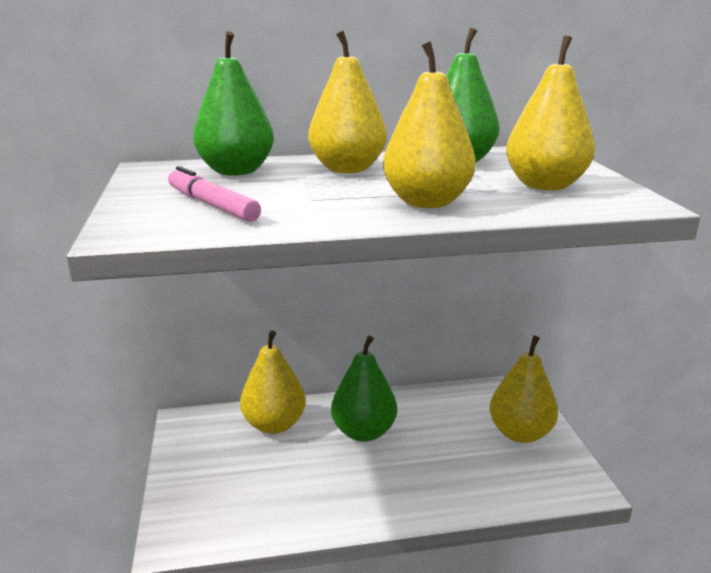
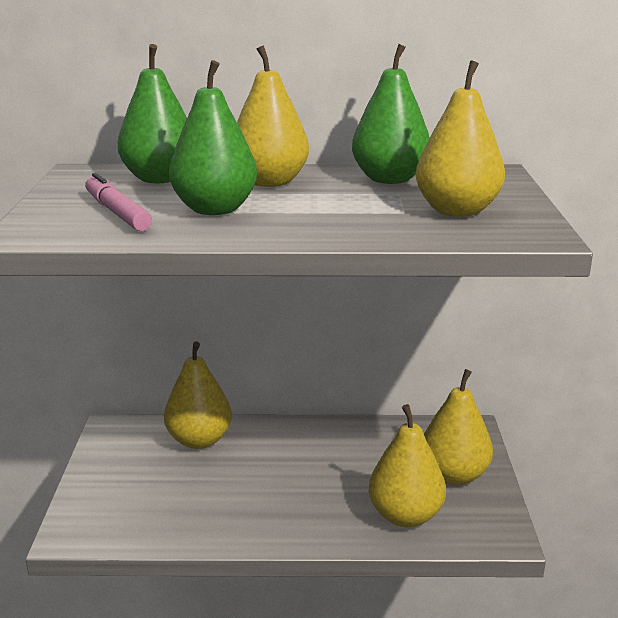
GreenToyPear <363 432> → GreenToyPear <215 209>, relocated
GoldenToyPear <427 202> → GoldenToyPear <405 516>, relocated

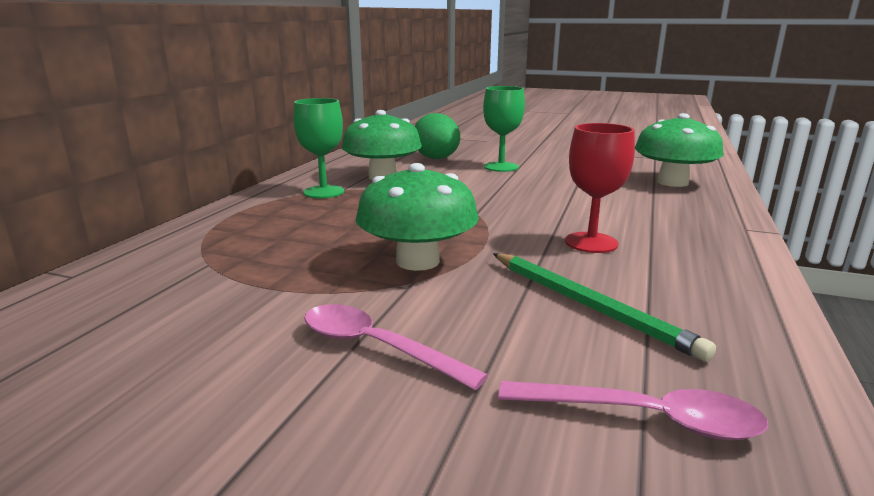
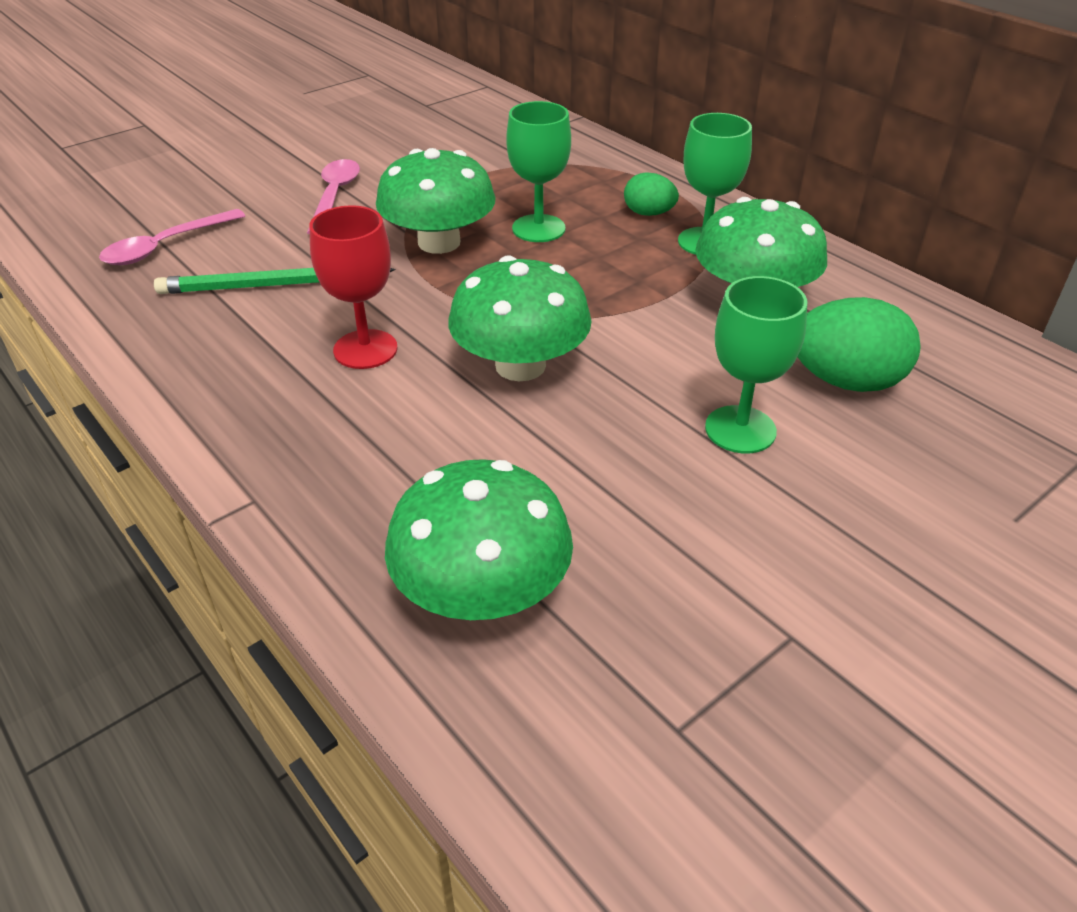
RosyTablespoon <375 347> → RosyTablespoon <335 196>, 60 degrees counterclockwise
- → GreenMushroom <520 365>
- → GreenGoblet <538 228>
- → GreenEgg <648 213>

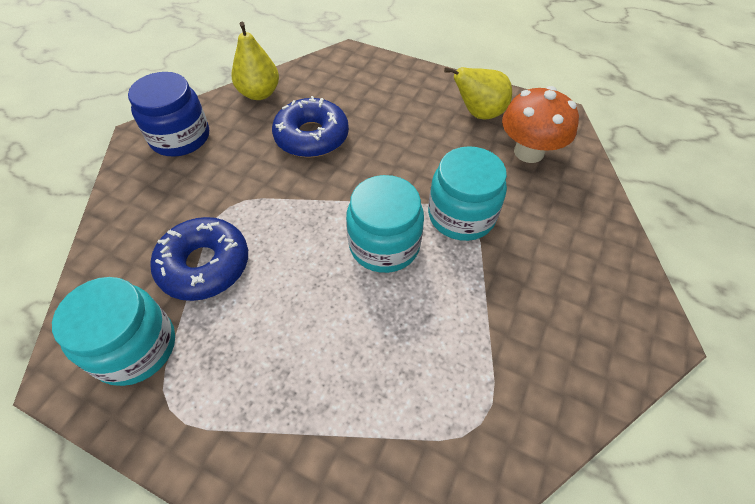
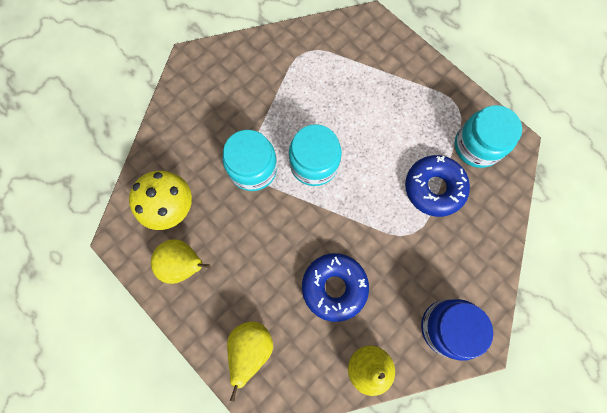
OrangeColouredMushroom <529 152> → GoldenMushroom <171 207>
- → GoldenToyPear <251 348>

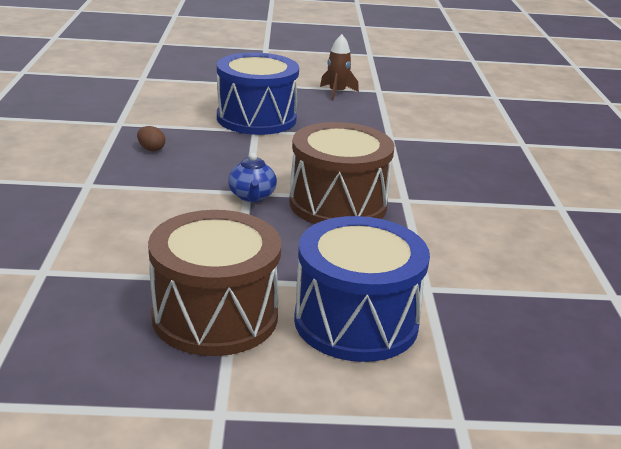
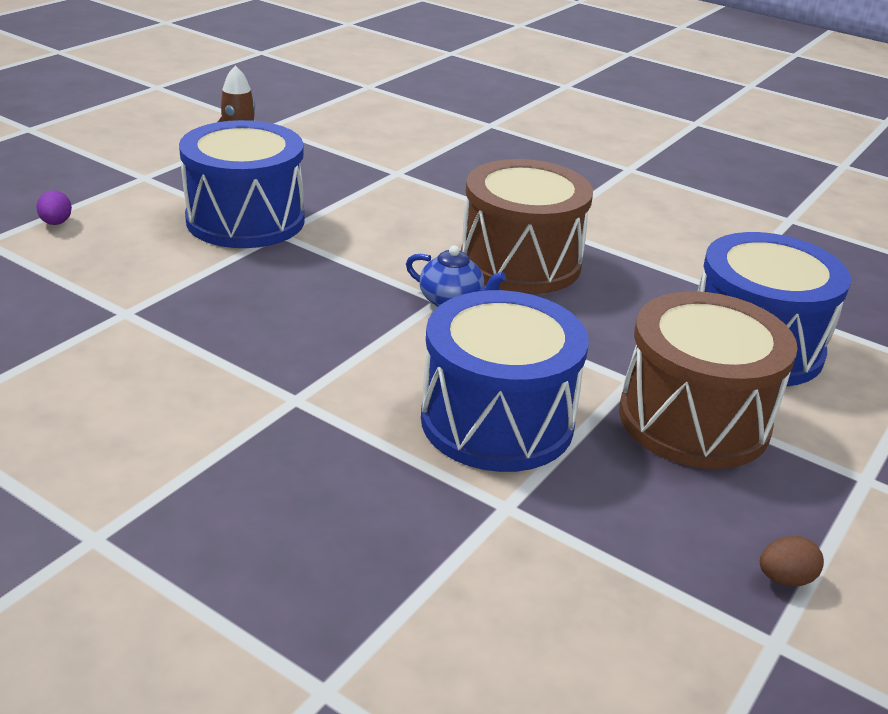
- → VioletEgg <56 223>
- → BlueToyDrum <497 421>
DarkBrownEgg <151 149> → DarkBrownEgg <785 579>, relocated

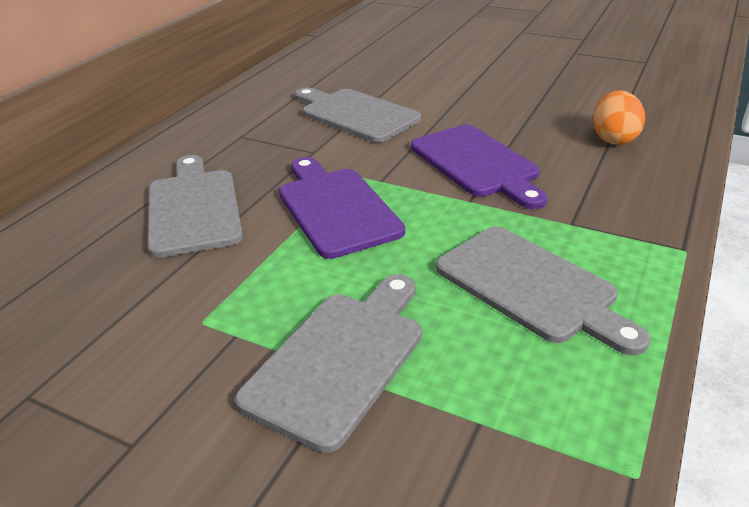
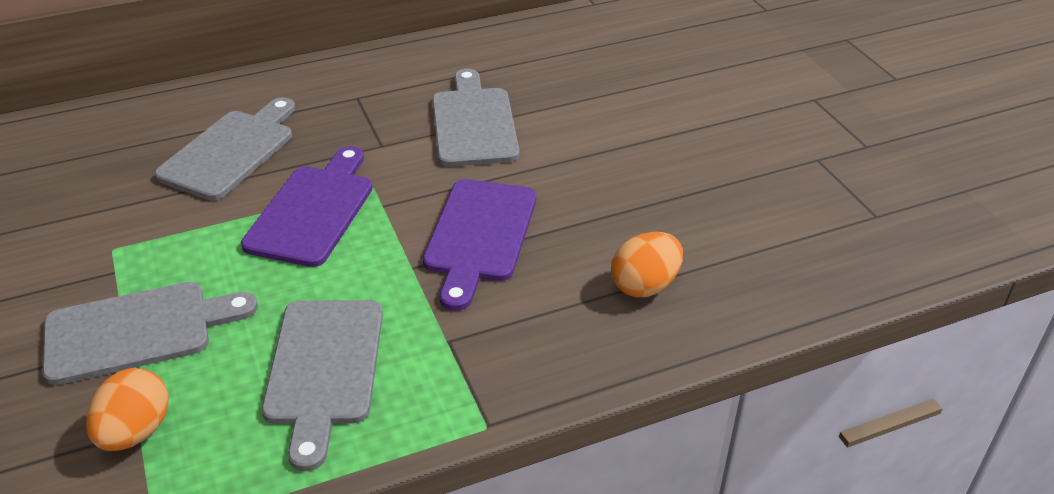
- → OrangeColouredEgg <136 432>

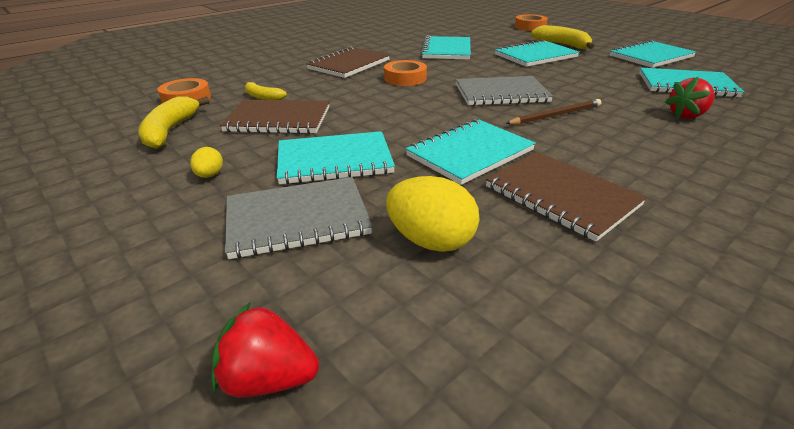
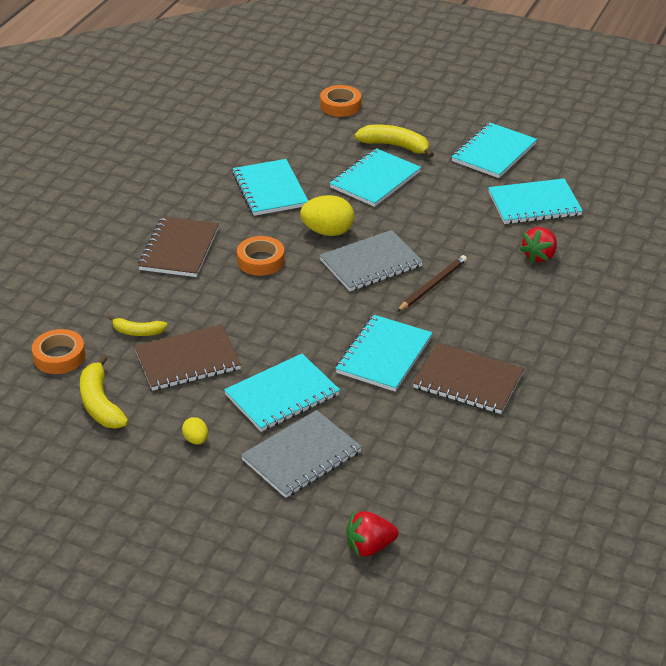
GoldenEgg <431 241> → GoldenEgg <328 232>, relocated

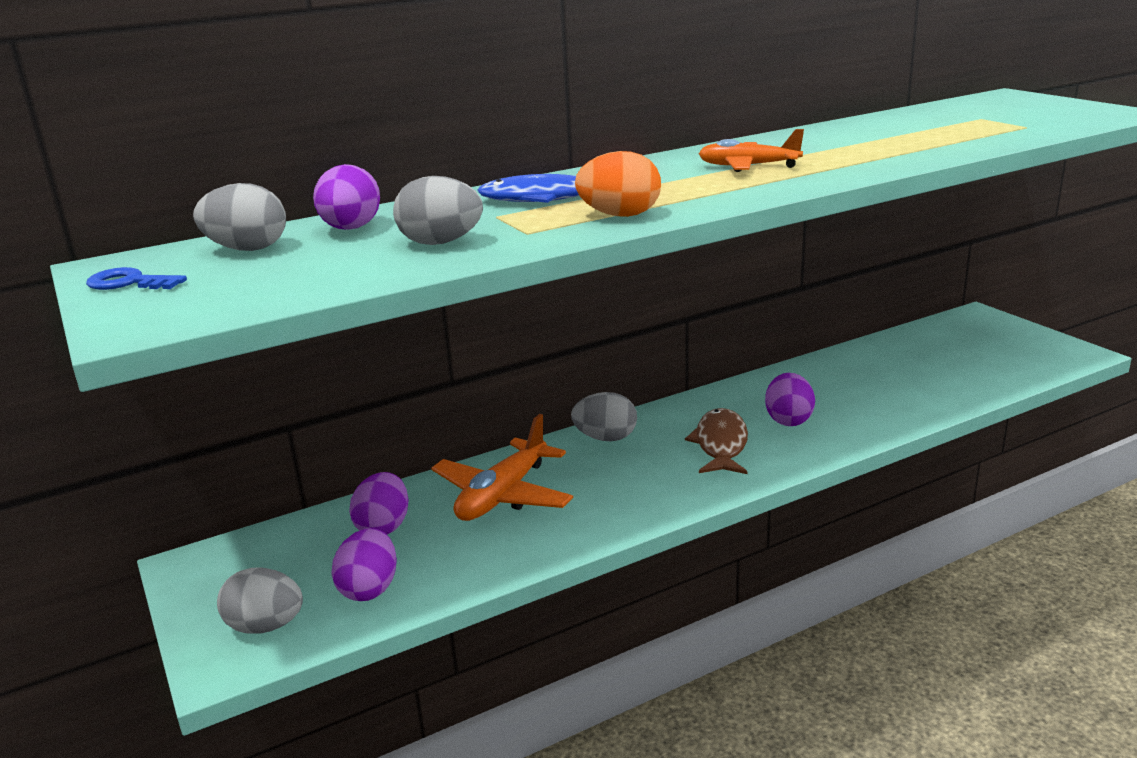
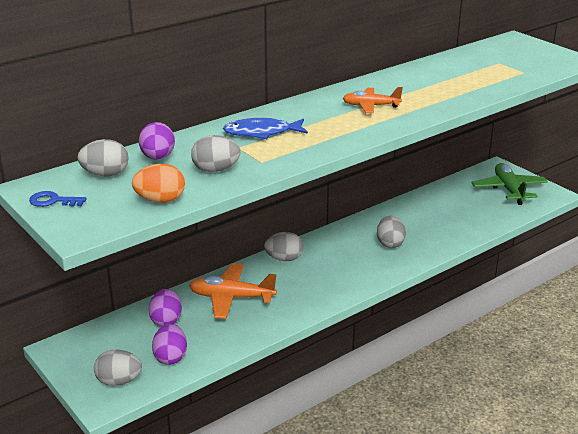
OrangeColouredEgg <620 215> → OrangeColouredEgg <160 200>, relocated
OrangeColouredAeroplane <503 495> → OrangeColouredAeroplane <231 298>, 75 degrees clockwise
VioletEgg <788 420> → GrayEgg <390 243>
- → GreenAeroplane <509 190>
DarkBrownFishFigure <721 444> → -

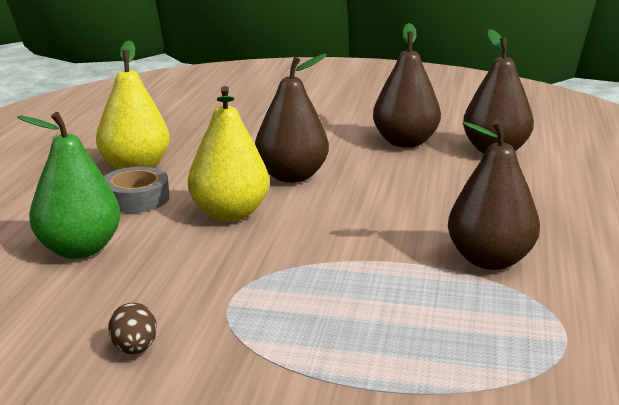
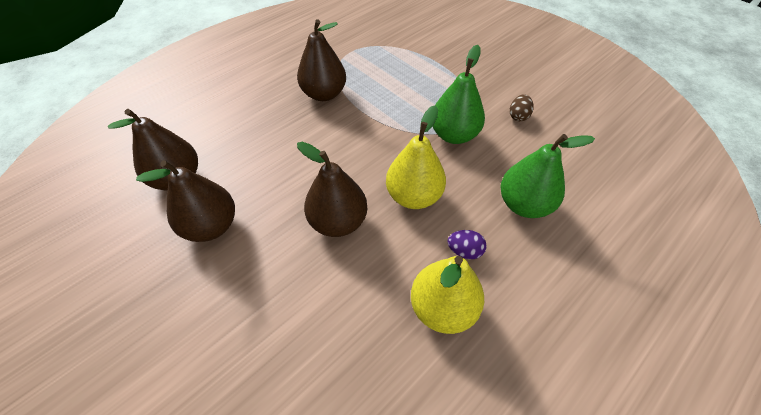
- → GreenToyPear <454 135>
GrayRollOfTape <136 198> → VioletEgg <464 251>

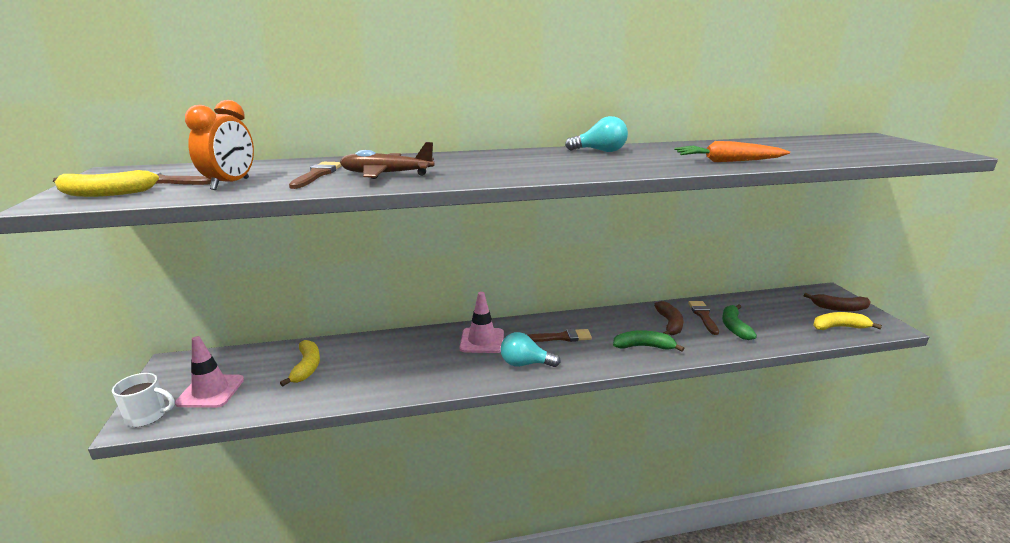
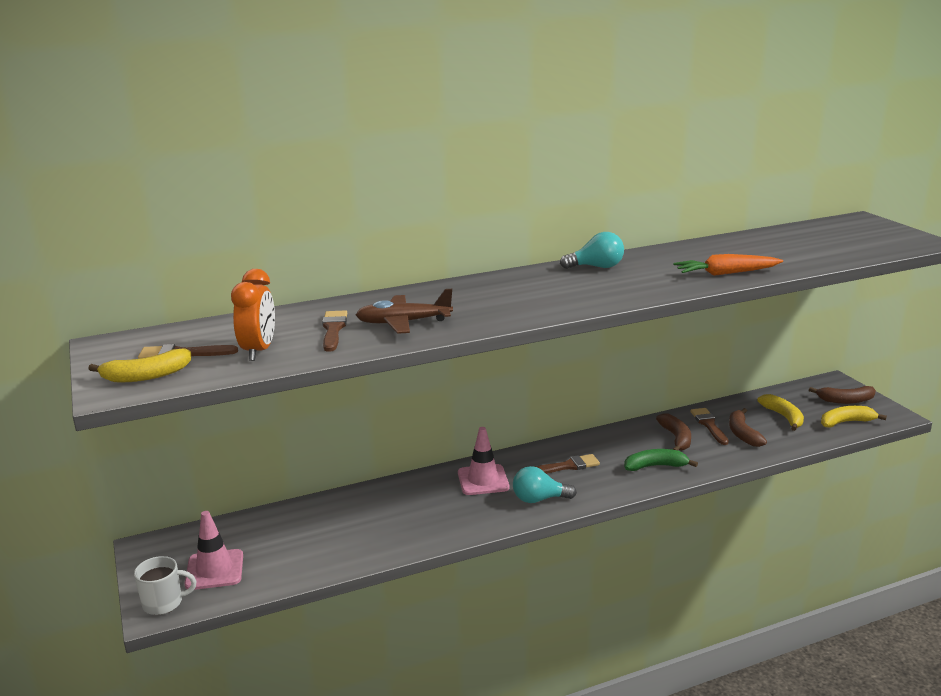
GreenToyBanana <734 327> → DarkBrownToyBanana <742 434>
GoldenToyBanana <307 367> → GoldenToyBanana <783 417>, relocated

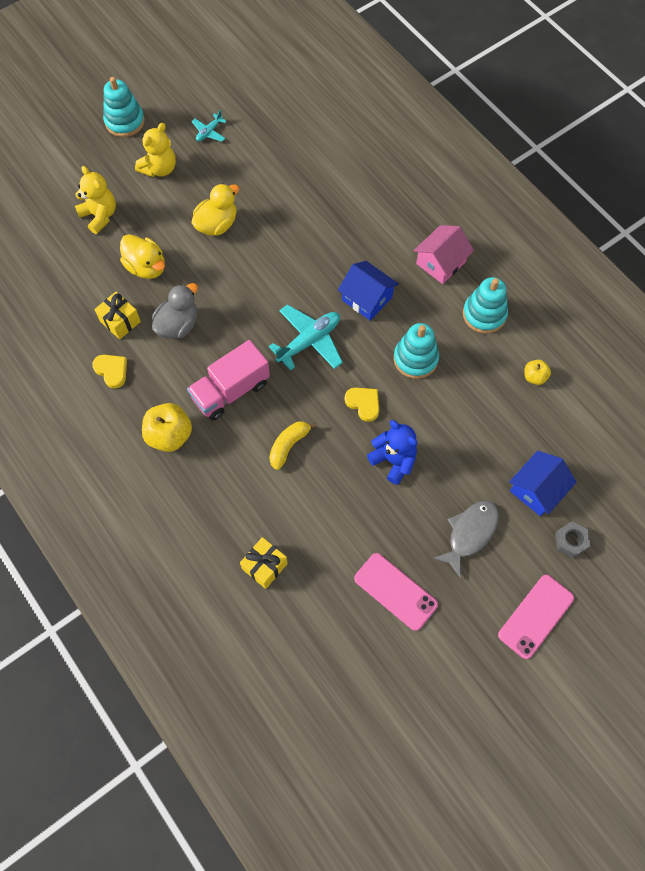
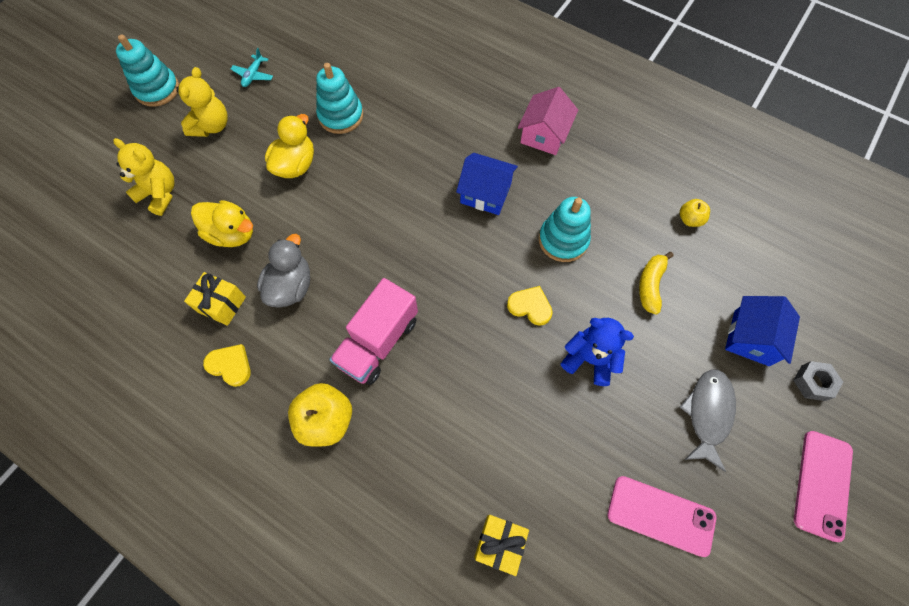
TealStackingRings <484 314> → TealStackingRings <341 116>, relocated
GoldenToyBanana <288 445> → GoldenToyBanana <650 285>, relocated
TealAeroplane <309 341> → -

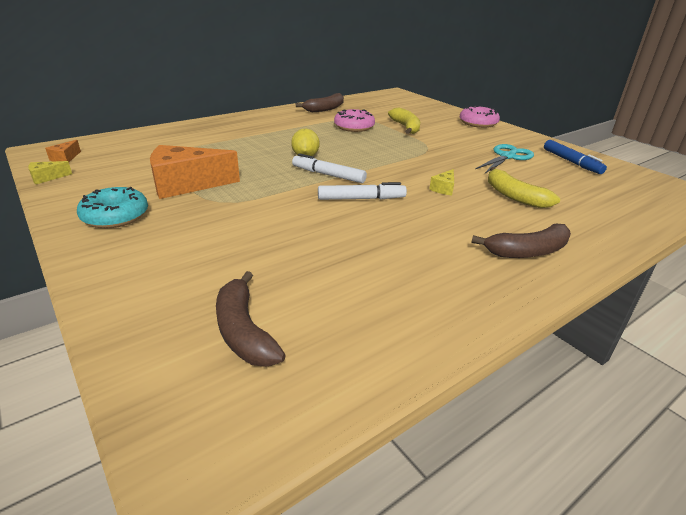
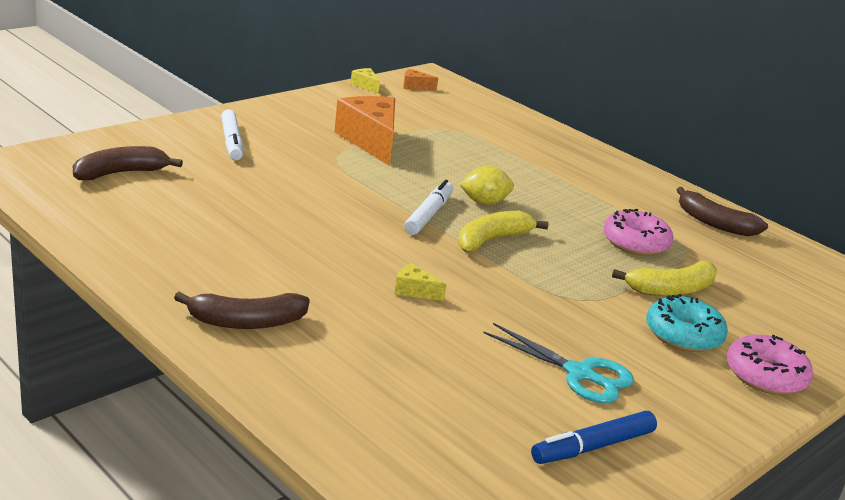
DarkBrownToyBanana <527 251> → DarkBrownToyBanana <246 322>, 75 degrees counterclockwise
PureWhiteFeltPen <361 199> → PureWhiteFeltPen <232 142>, relocated
GoldenToyBanana <514 196> → GoldenToyBanana <492 240>, relocated
TealDoughnut <115 216> → TealDoughnut <683 335>, relocated

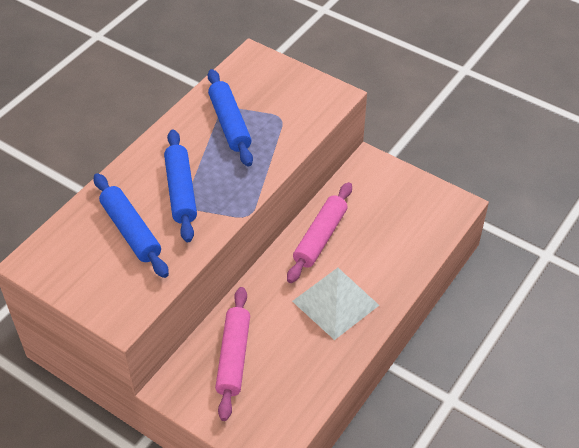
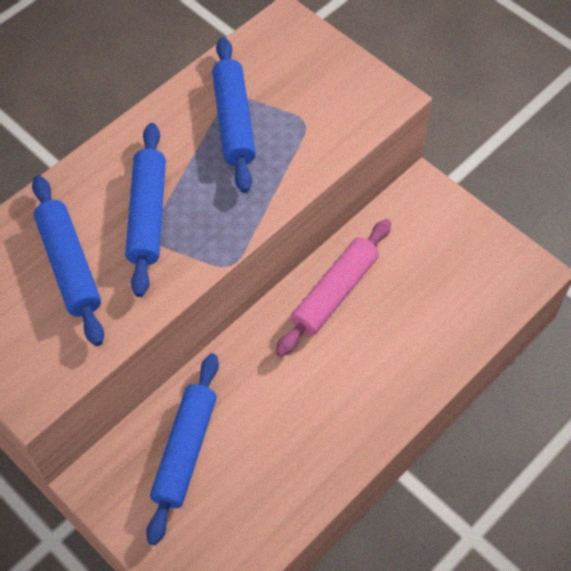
RosyDoughRoller <233 357> → BlueDoughRoller <185 451>
PureWhitePyramid <335 303> → -

